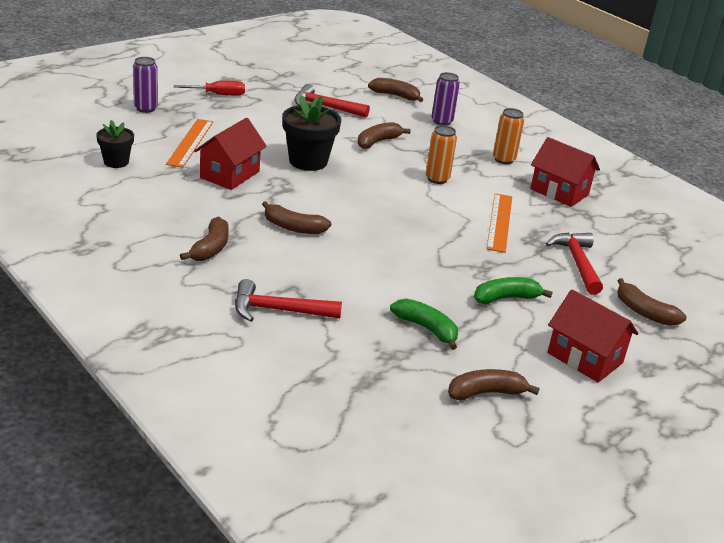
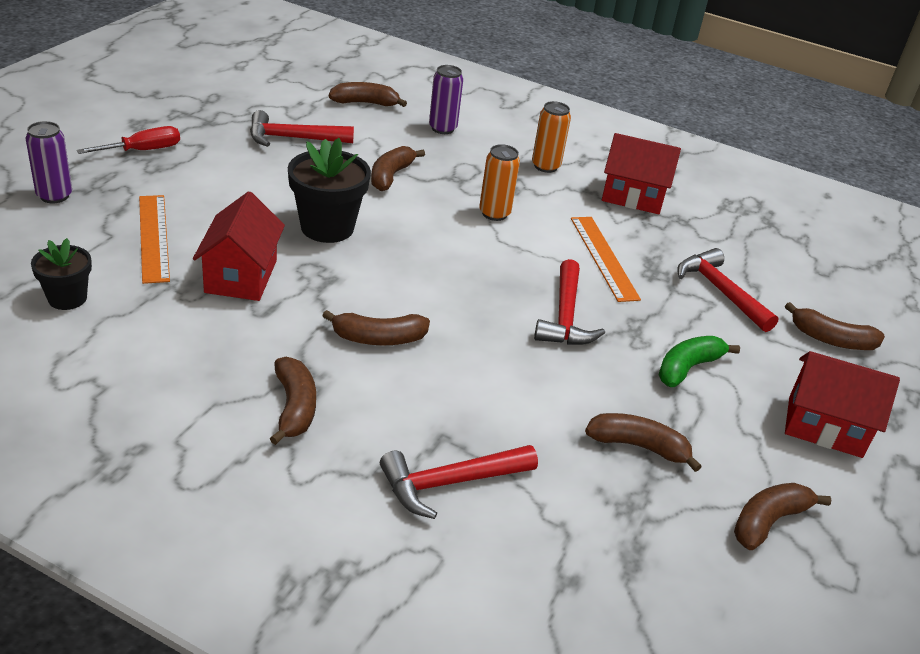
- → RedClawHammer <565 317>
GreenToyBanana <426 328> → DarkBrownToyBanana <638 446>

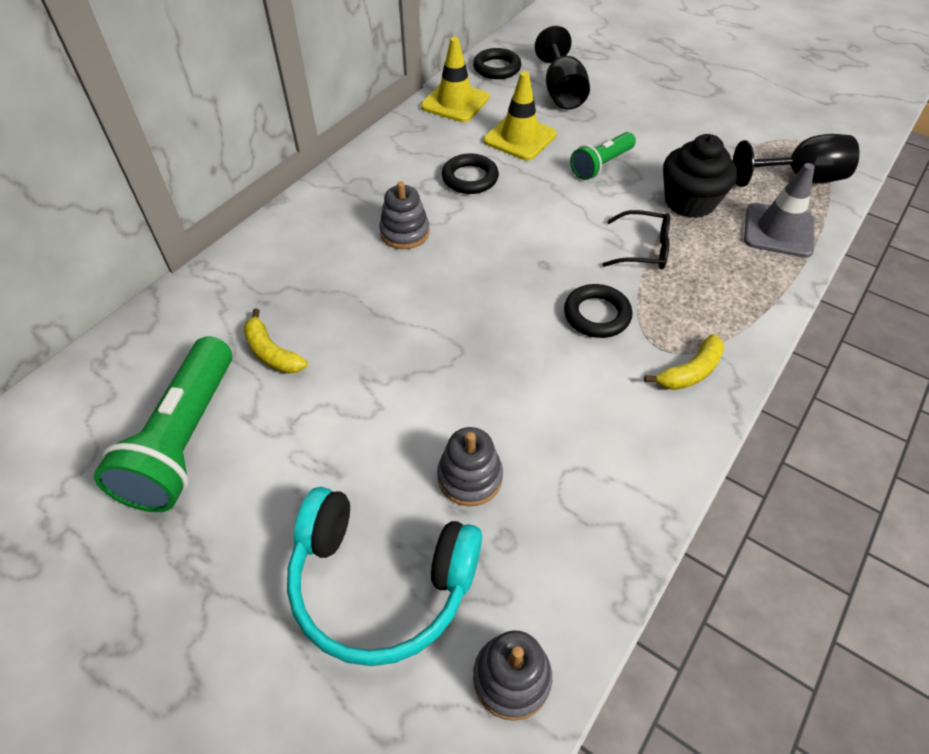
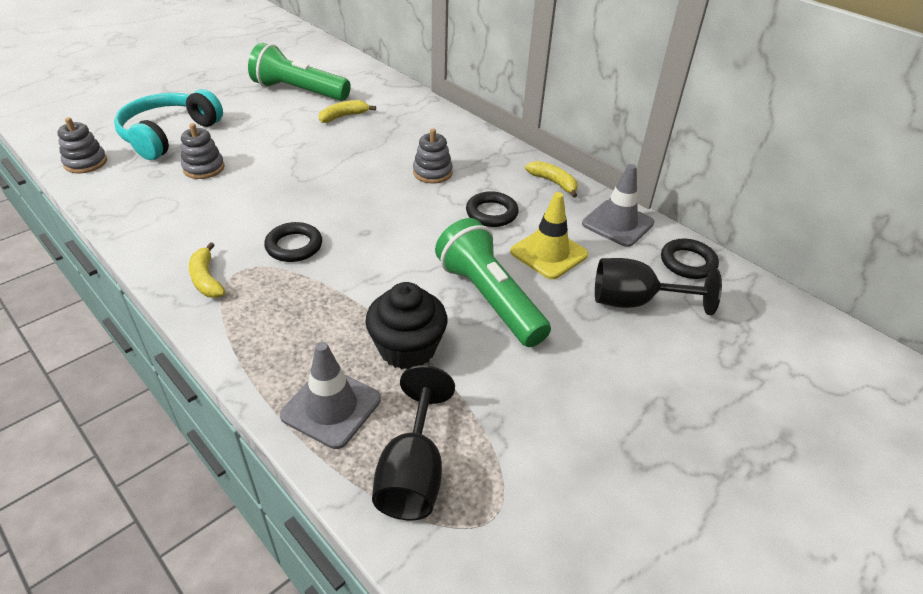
GreenTorch <601 165> → GreenTorch <489 298>, x1.73
- → GoldenToyBanana <553 183>
GoldenRoadCone <455 102> → GrayRoadCone <617 223>
BlackGlasses <643 249> → -

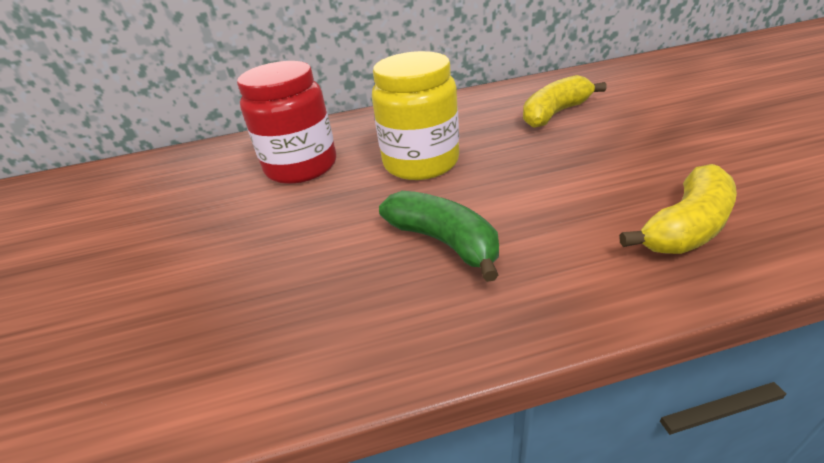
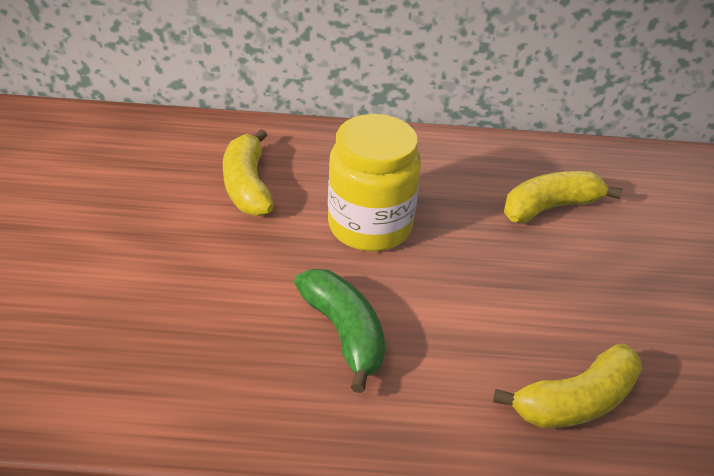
RedPreserveJar <301 167> → GoldenToyBanana <247 186>

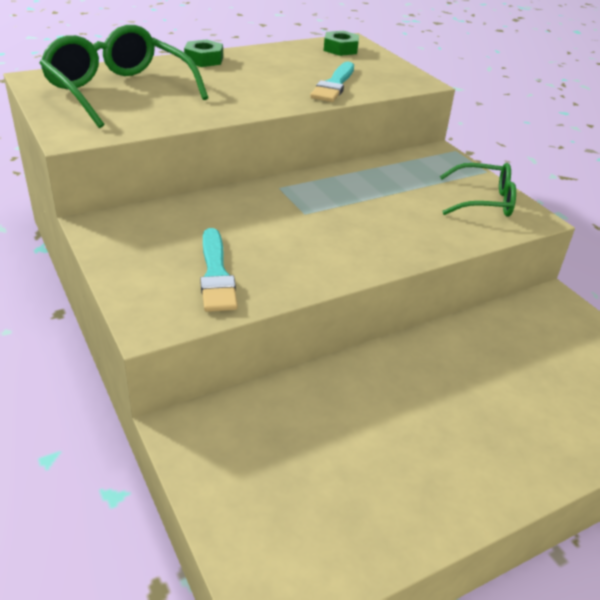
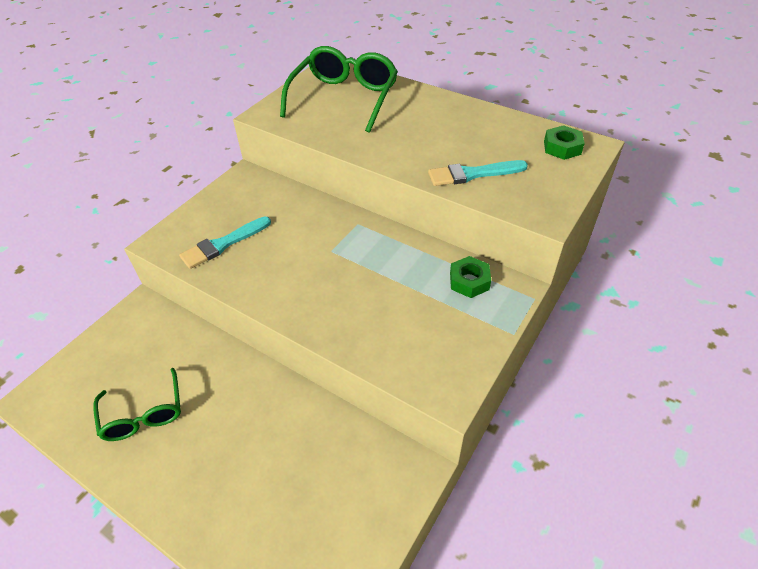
GreenGlasses <484 201> → GreenGlasses <144 414>, relocated
GreenNut <204 59> → GreenNut <469 281>, relocated

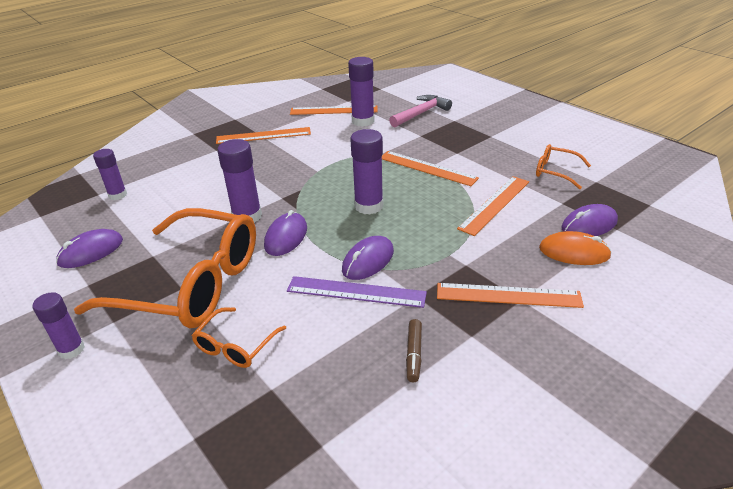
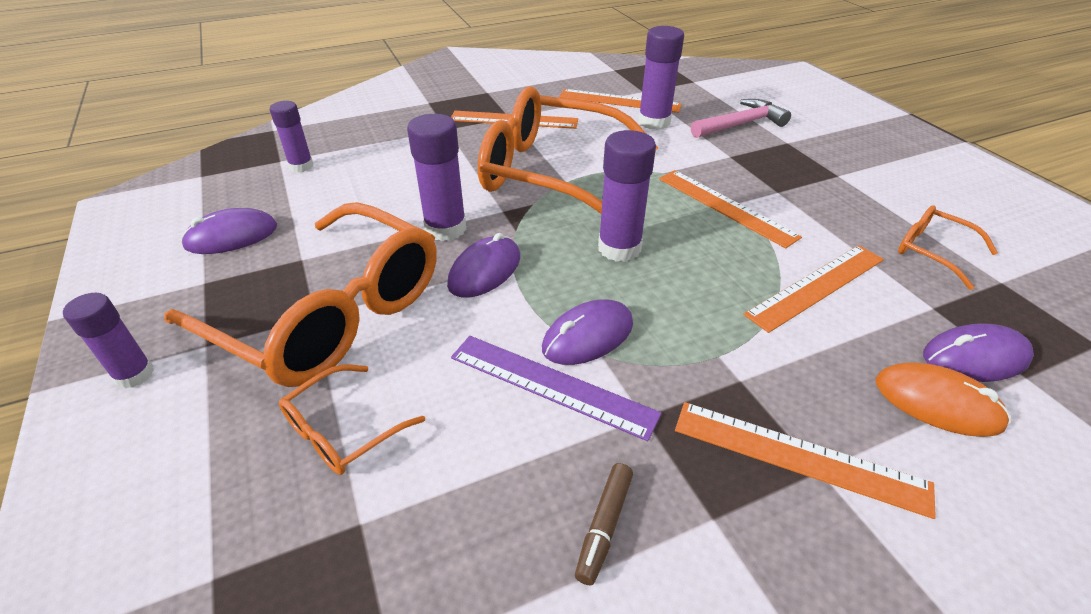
- → OrangeColouredGlasses <552 173>

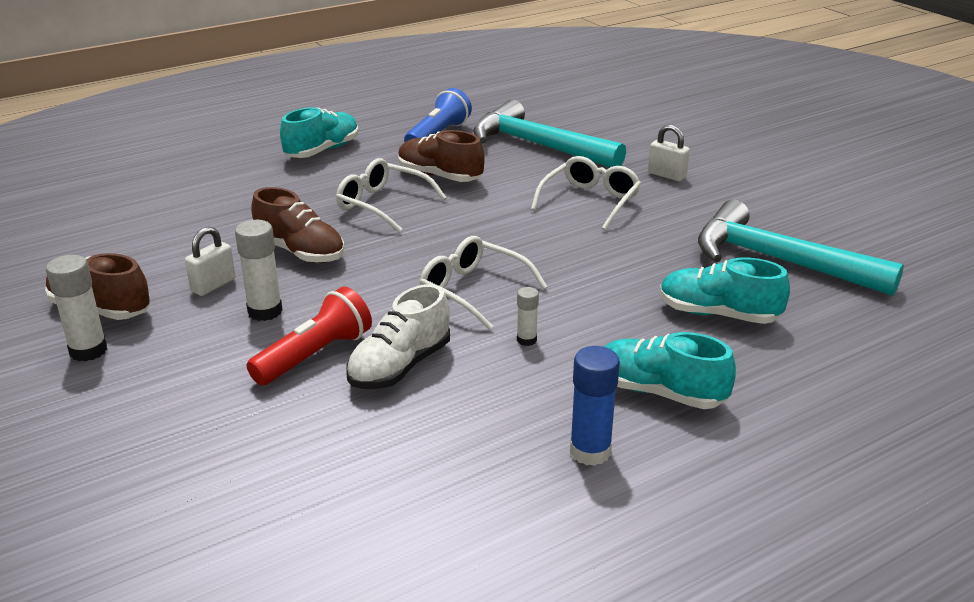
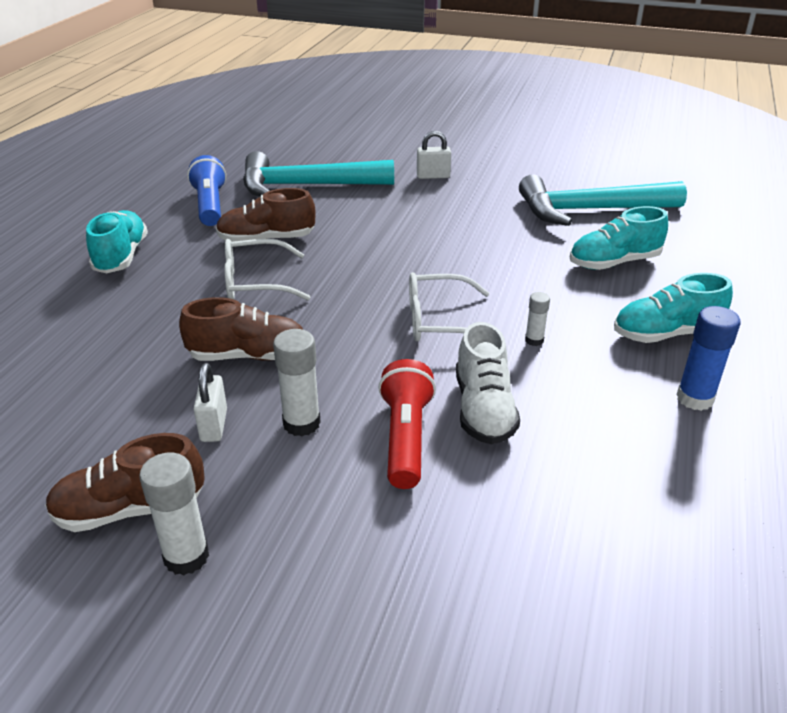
PureWhiteGlasses <590 201> → -

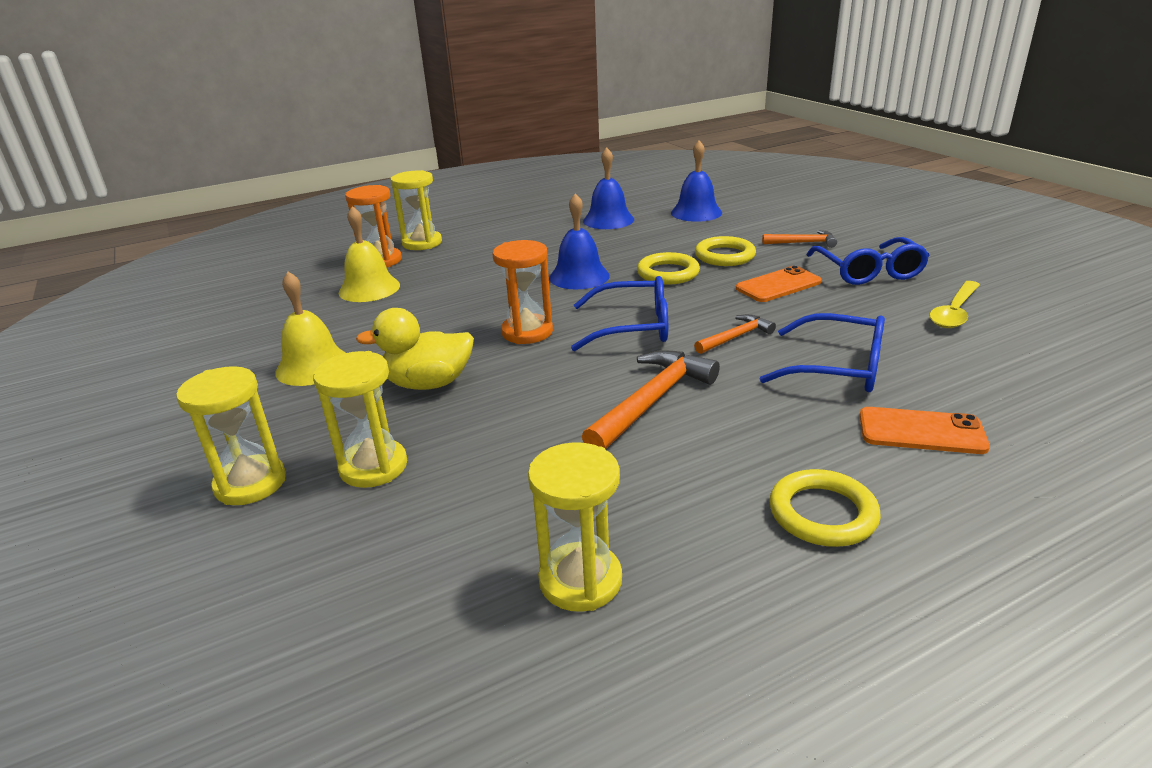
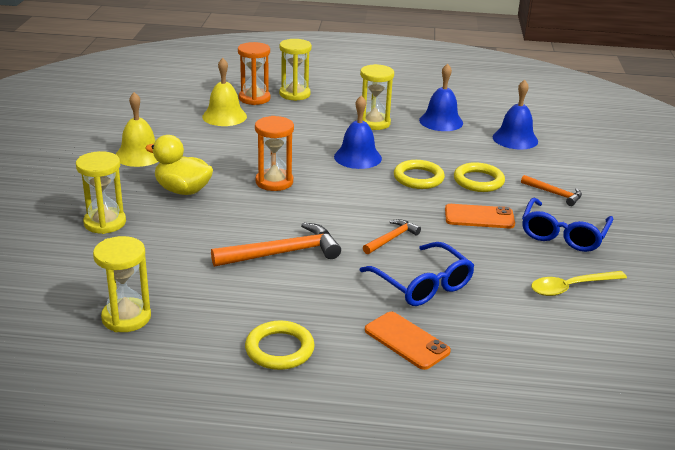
GoldenSandTimer <250 483> → GoldenSandTimer <374 123>, relocated
OrangeColouredClawHammer <736 337> → OrangeColouredClawHammer <392 238>, 45 degrees counterclockwise
BlueGlasses <632 327> → -

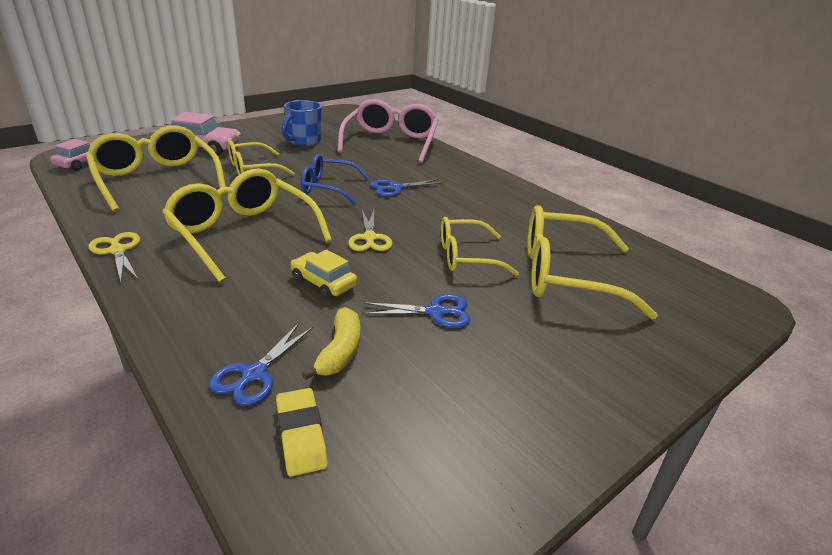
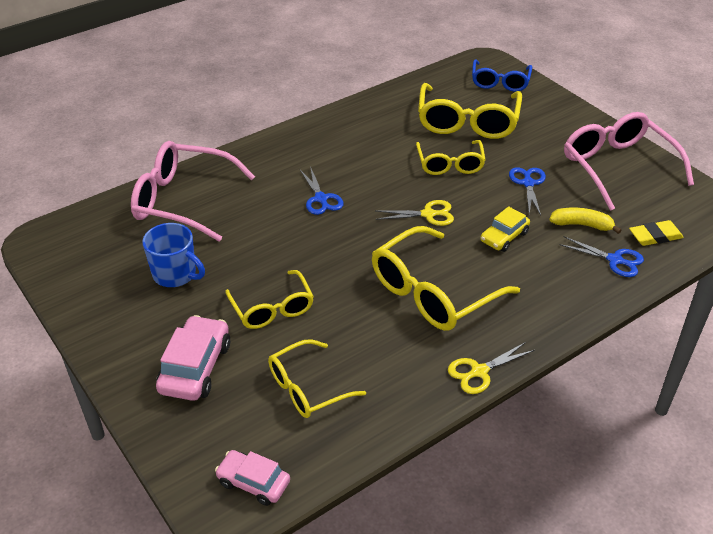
GoldenGlasses <156 179> → GoldenGlasses <307 388>, x0.62
BlueGlasses <328 187> → BlueGlasses <500 82>, relocated
- → RosyGlasses <617 167>

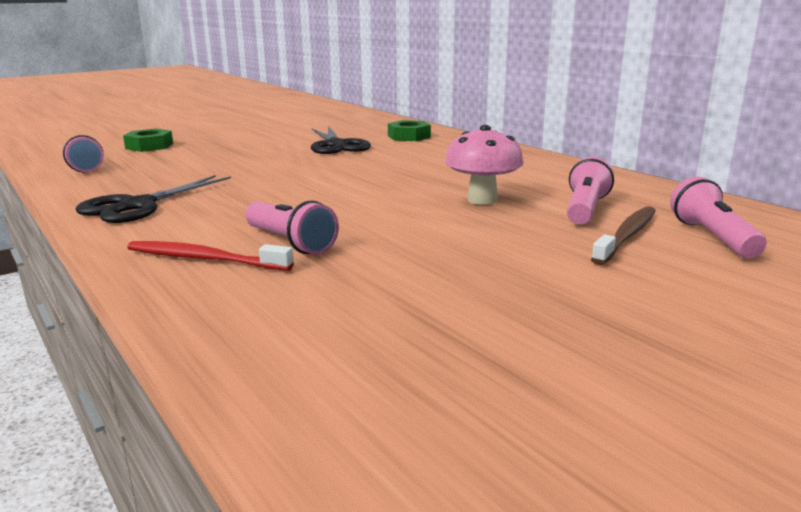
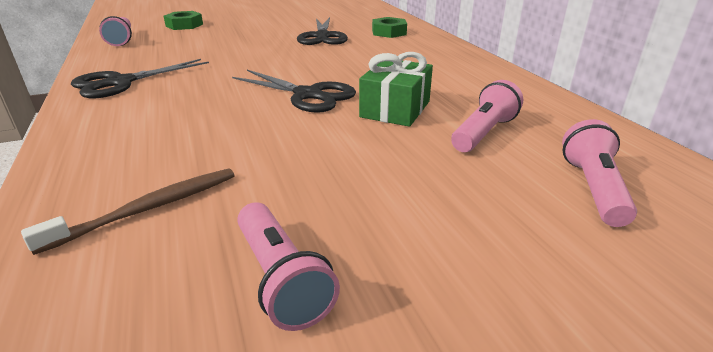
DarkBrownDentalBrush <627 236> → DarkBrownDentalBrush <149 209>, relocated
- → BlackPairOfScissors <308 95>
RosyTorch <290 242> → RosyTorch <281 279>, relocated
RosyMushroom <482 200> → GreenWrappedGift <395 109>
RedDentalBrush <204 259> → -

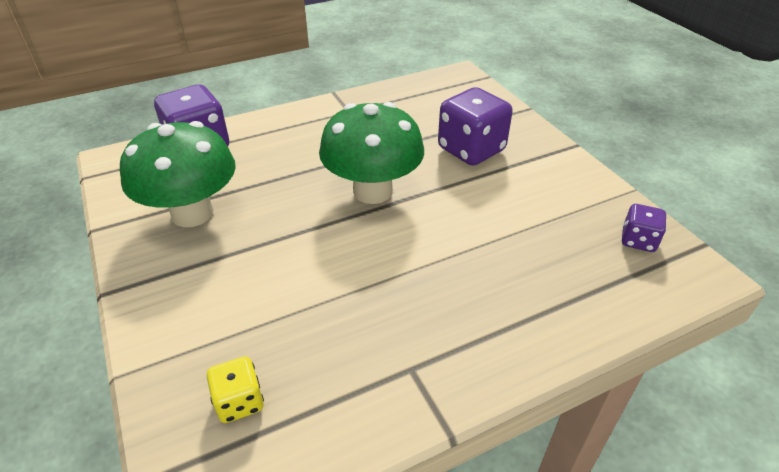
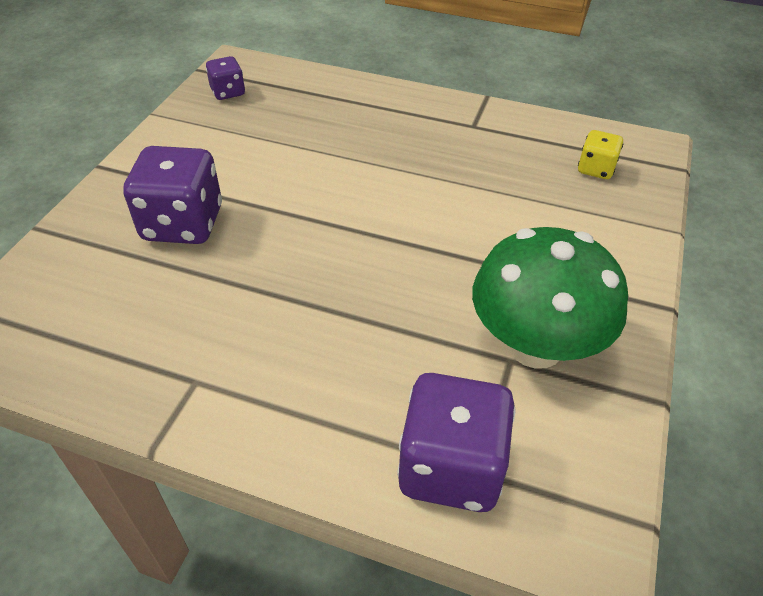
GreenMushroom <372 191> → -

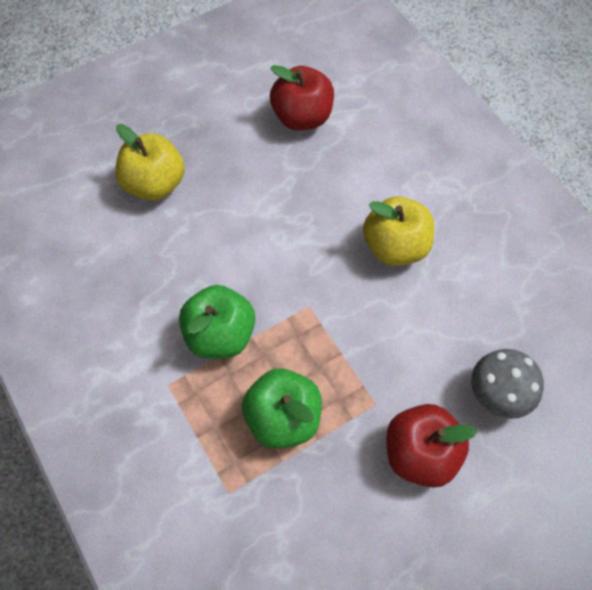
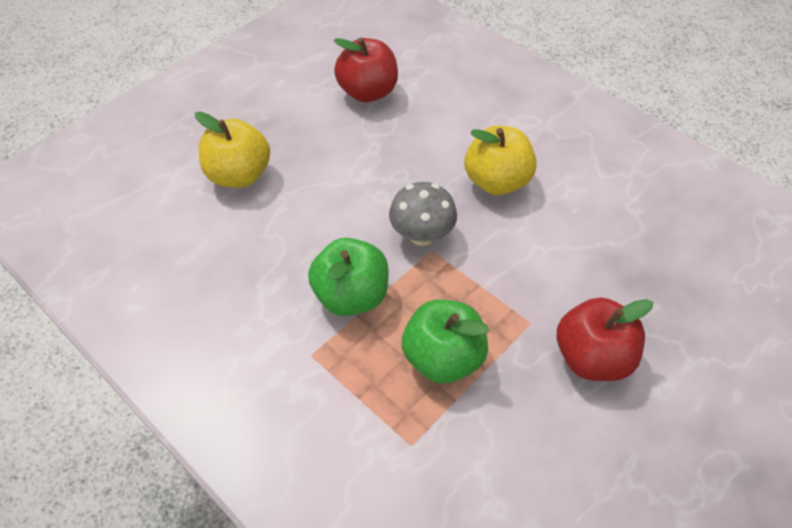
GrayMushroom <498 395> → GrayMushroom <422 235>, relocated

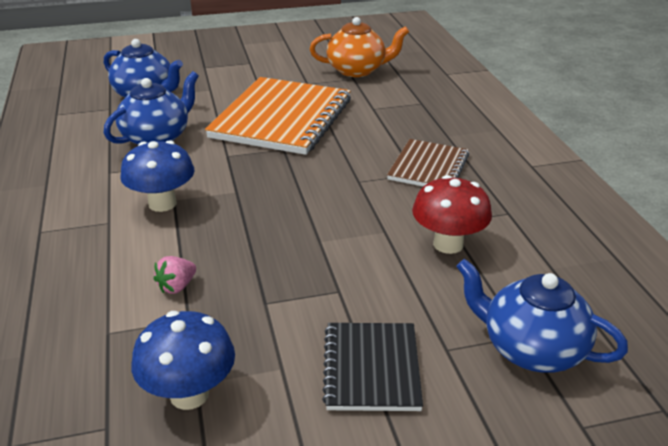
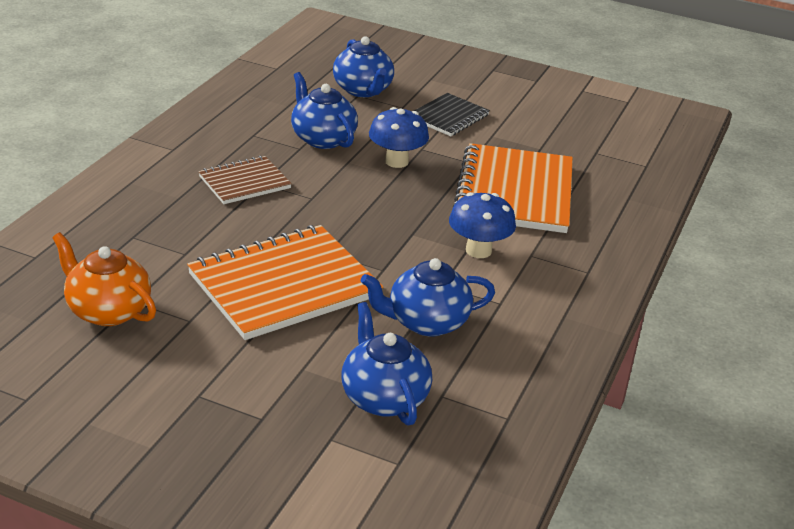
RedMushroom <448 244> → BlueTeapot <322 138>
BlueMushroom <189 394> → BlueMushroom <396 161>, relocated
RosyToyStrawberry <177 286> → OrangeColouredNotebook <515 192>

